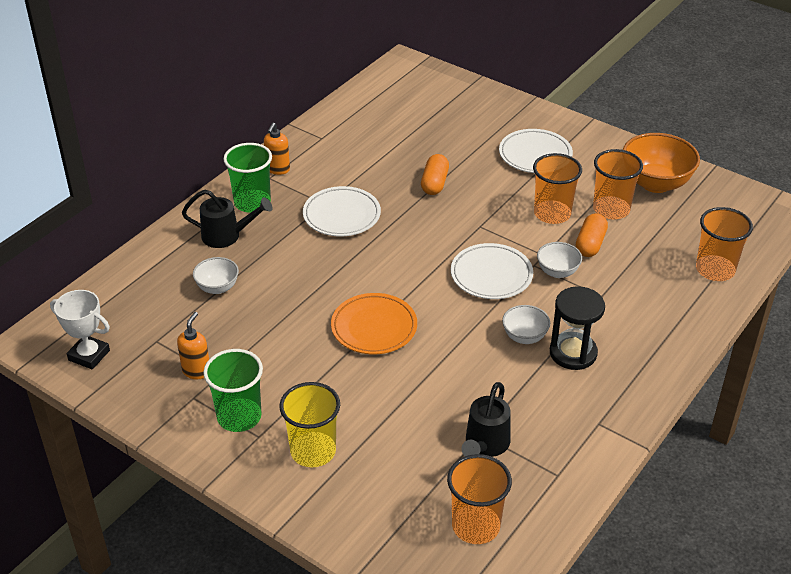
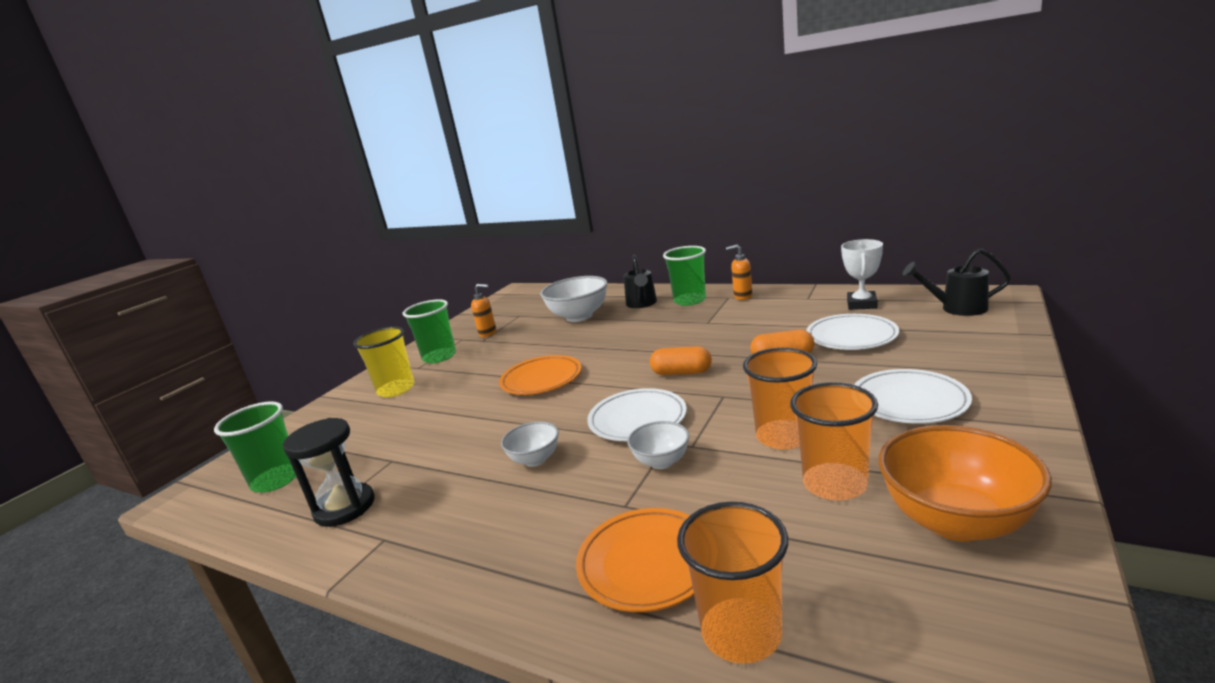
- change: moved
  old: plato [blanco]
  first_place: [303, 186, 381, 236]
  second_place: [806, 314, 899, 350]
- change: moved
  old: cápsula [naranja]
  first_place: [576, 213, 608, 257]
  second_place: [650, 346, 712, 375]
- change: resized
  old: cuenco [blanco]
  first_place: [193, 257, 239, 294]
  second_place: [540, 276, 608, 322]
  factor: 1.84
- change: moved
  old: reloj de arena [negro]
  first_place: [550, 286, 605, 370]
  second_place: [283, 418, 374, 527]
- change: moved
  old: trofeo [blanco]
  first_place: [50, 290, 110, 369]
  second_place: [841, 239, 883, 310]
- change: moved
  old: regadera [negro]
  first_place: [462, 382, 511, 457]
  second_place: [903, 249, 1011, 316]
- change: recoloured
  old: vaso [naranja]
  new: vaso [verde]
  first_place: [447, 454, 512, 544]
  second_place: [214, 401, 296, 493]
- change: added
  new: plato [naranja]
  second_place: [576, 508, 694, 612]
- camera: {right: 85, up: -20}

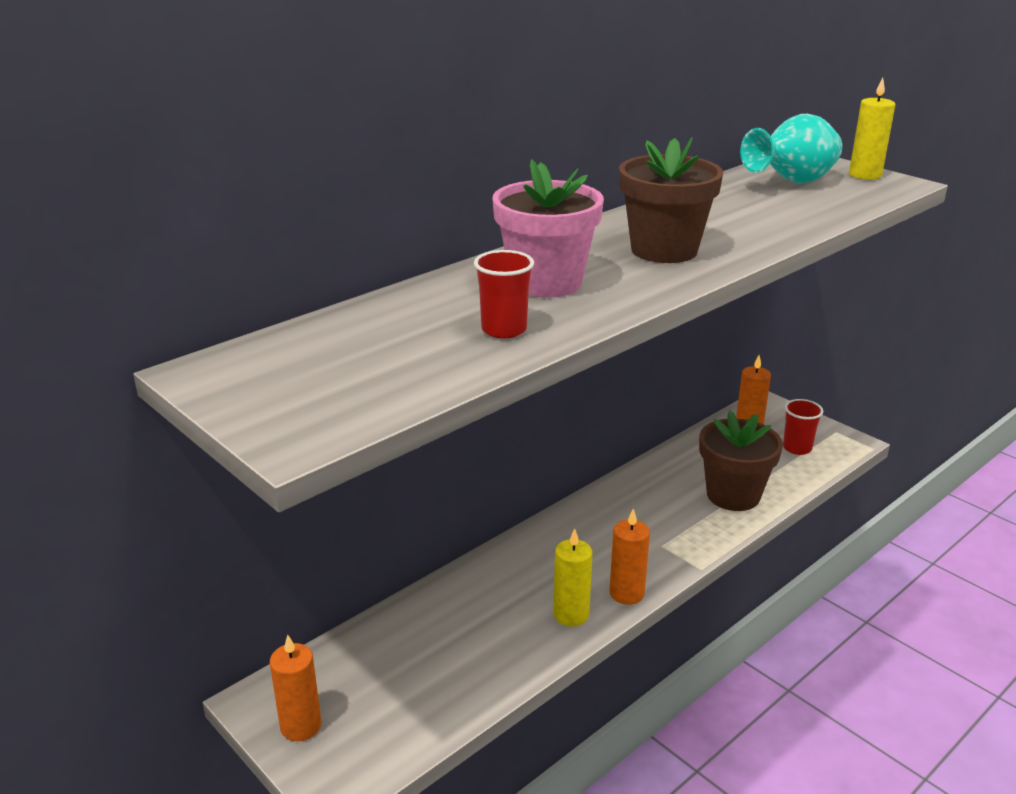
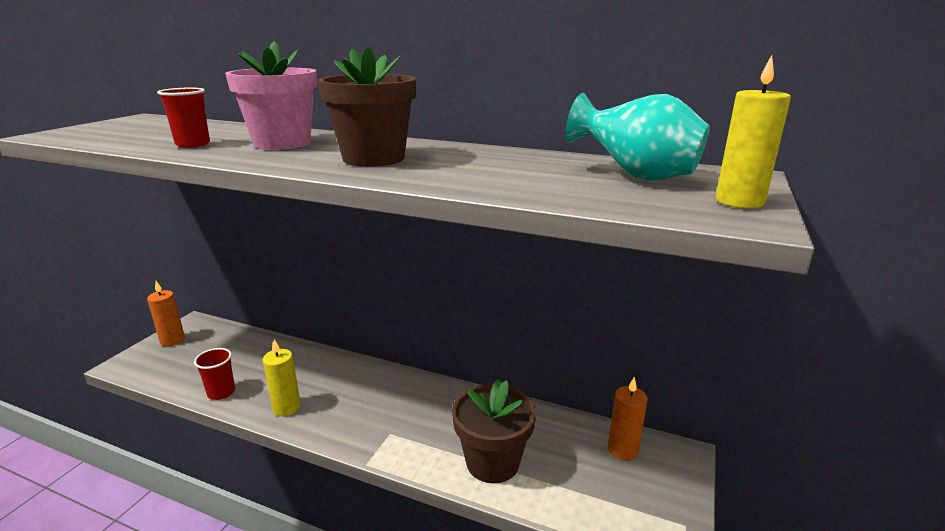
- change: moved
  old: vaso [rojo]
  first_place: [783, 399, 823, 455]
  second_place: [194, 348, 235, 400]
- change: removed
  old: vela [naranja]
  first_place: [609, 509, 650, 605]
- camera: {right: 65, up: -5}

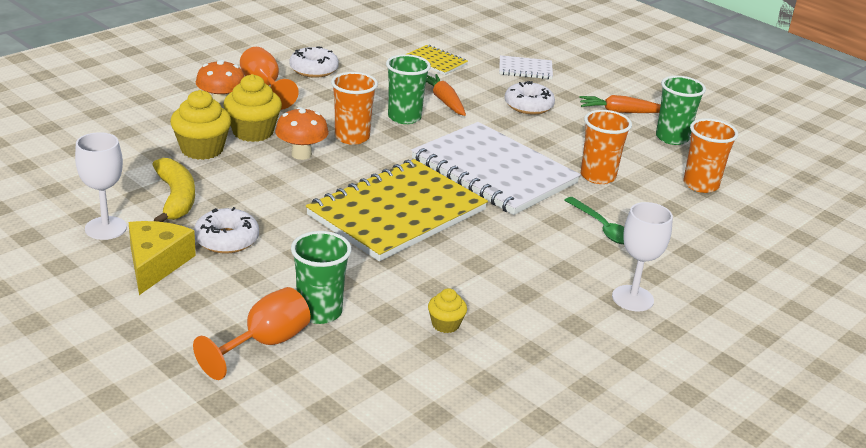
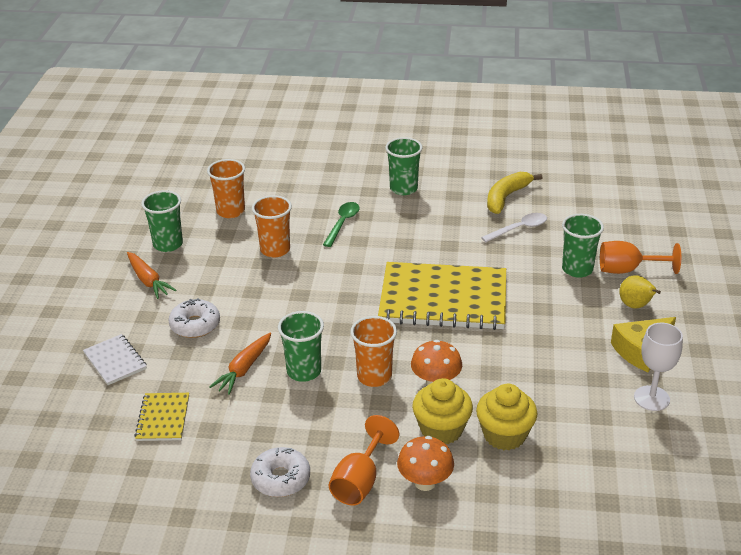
- change: removed
  old: cuaderno [blanco]
  first_place: [411, 122, 581, 215]
- change: moved
  old: plátano [amarillo]
  first_place: [152, 158, 195, 222]
  second_place: [487, 172, 542, 214]
- change: replaced
  old: copa [blanco]
  new: vaso [verde]
  first_place: [612, 202, 673, 311]
  second_place: [385, 137, 423, 195]
- change: removed
  old: rosquilla [blanco]
  first_place: [194, 207, 259, 254]
- change: replaced
  old: magdalena [amarillo]
  new: cuchara [blanco]
  first_place: [428, 288, 467, 333]
  second_place: [481, 213, 547, 242]
- change: added
  new: pera [amarillo]
  second_place: [619, 275, 661, 309]
- camera: {right: -125, up: 5}

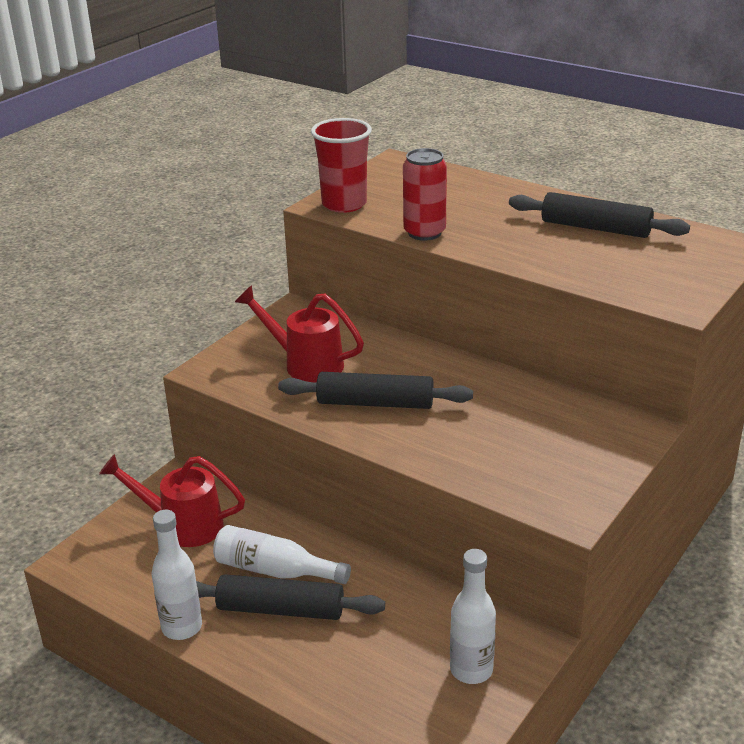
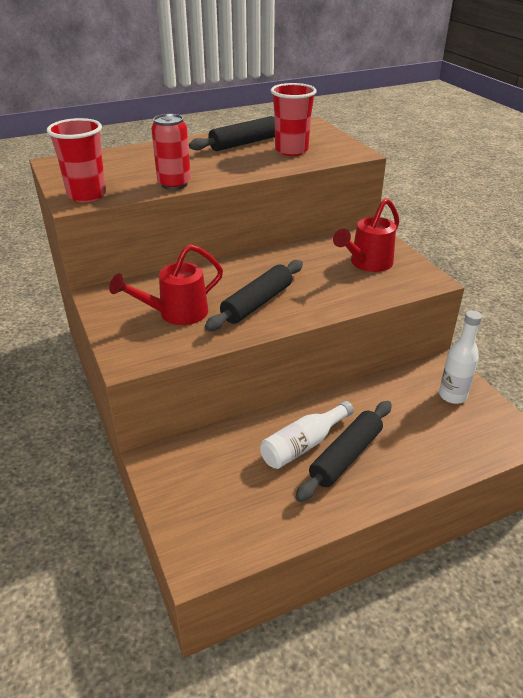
- change: moved
  old: regadera [rojo]
  first_place: [99, 454, 245, 547]
  second_place: [333, 198, 399, 272]
- change: removed
  old: botella [blanco]
  first_place: [152, 510, 202, 640]
- change: added
  new: vaso [rojo]
  second_place: [271, 83, 317, 156]
- camera: {right: -60, up: 5}

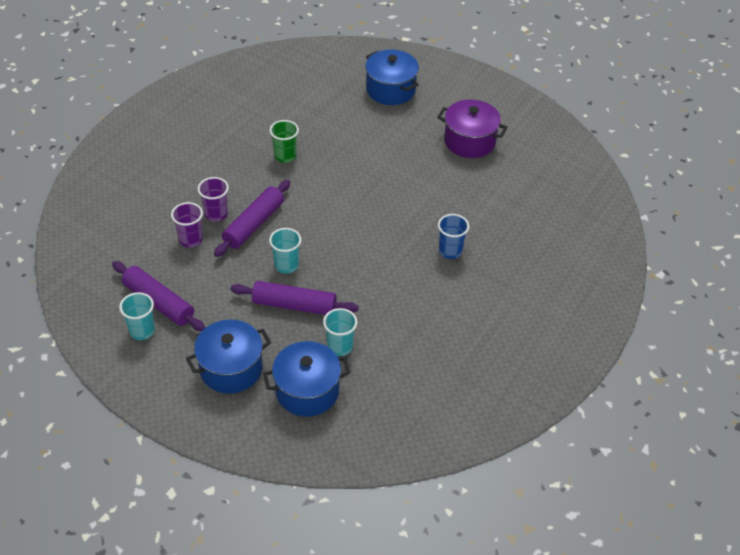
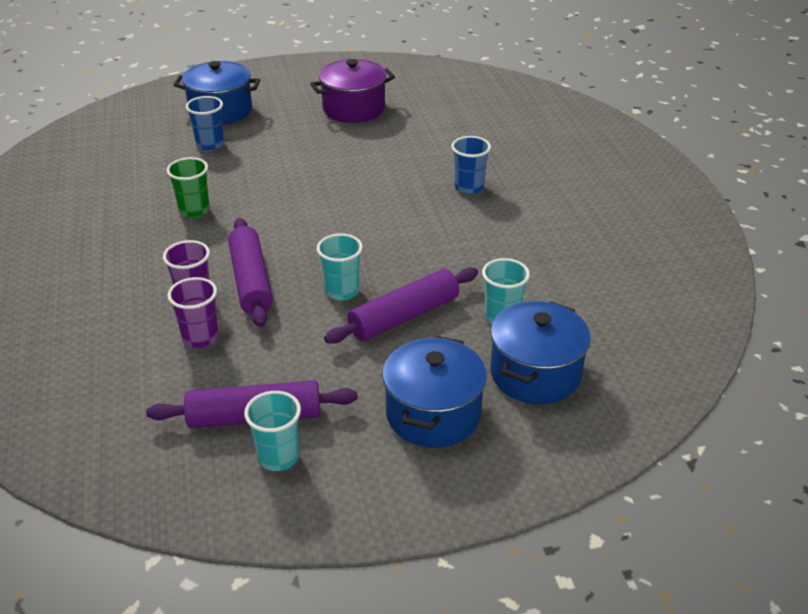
- change: added
  new: vaso [azul]
  second_place: [186, 96, 224, 151]
- camera: {right: -45, up: -10}

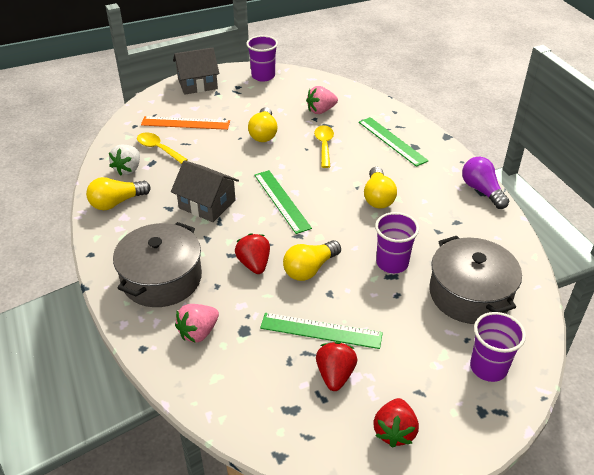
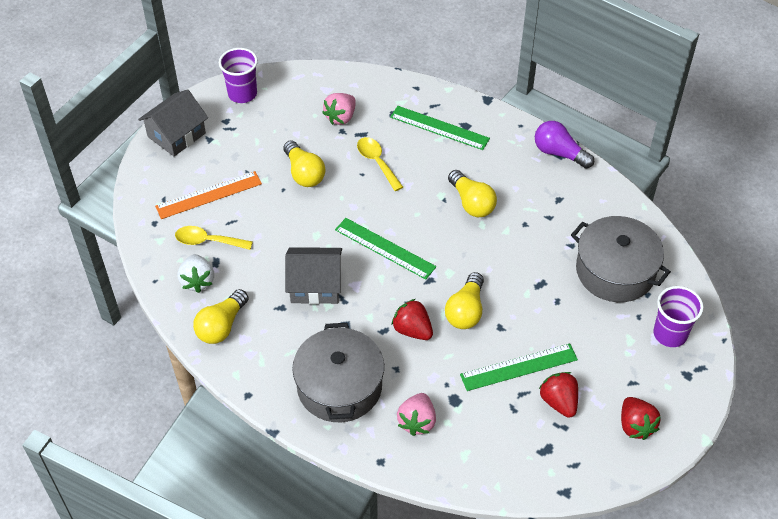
- change: removed
  old: vaso [morado]
  first_place: [375, 212, 419, 273]
- camera: {right: -30, up: 10}

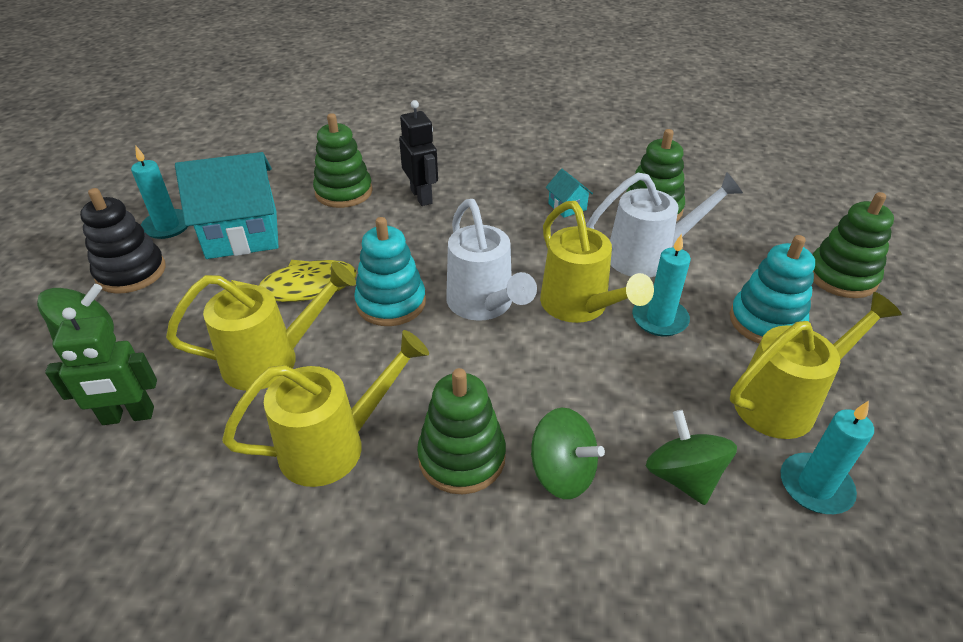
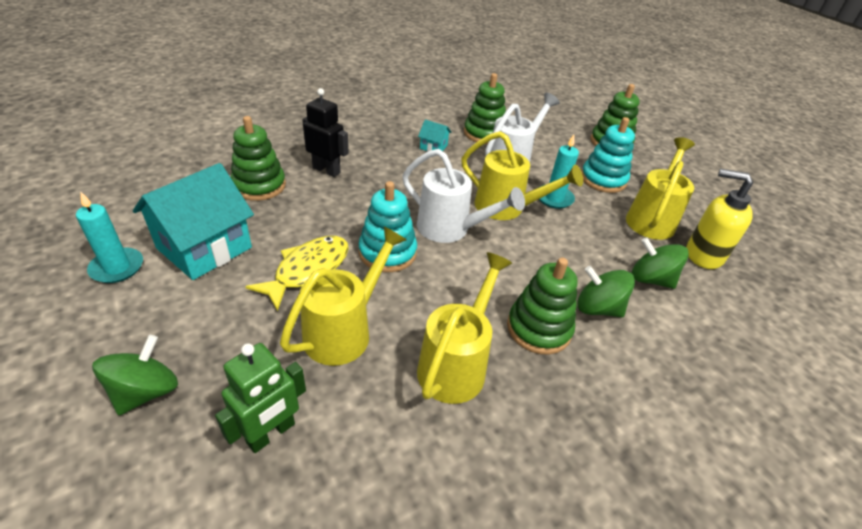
- change: removed
  old: juguete apilable [negro]
  first_place: [80, 188, 166, 294]
- change: replaced
  old: vela [turquesa]
  new: dispensador de jabón [amarillo]
  first_place: [780, 401, 874, 514]
  second_place: [686, 169, 753, 269]
- change: turned
  old: peonza [verde]
  first_place: [531, 408, 605, 499]
  second_place: [578, 266, 635, 317]
  degrees: -150
- camera: {right: -40, up: 0}

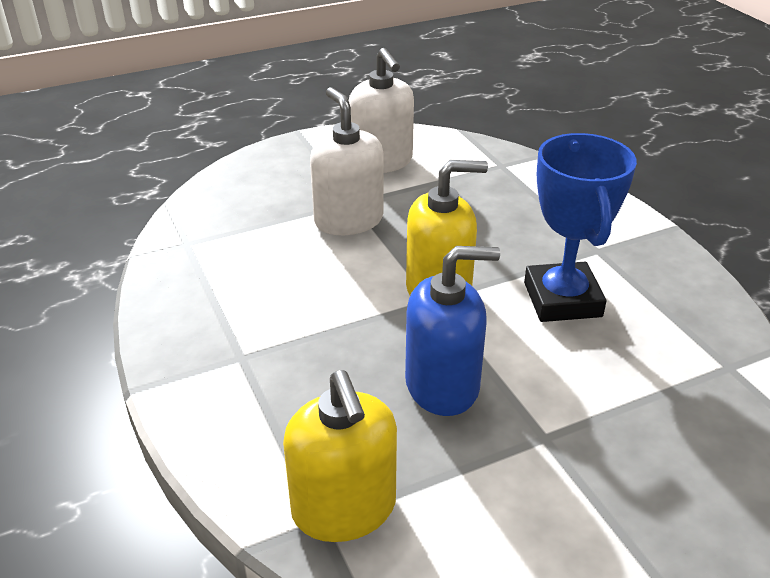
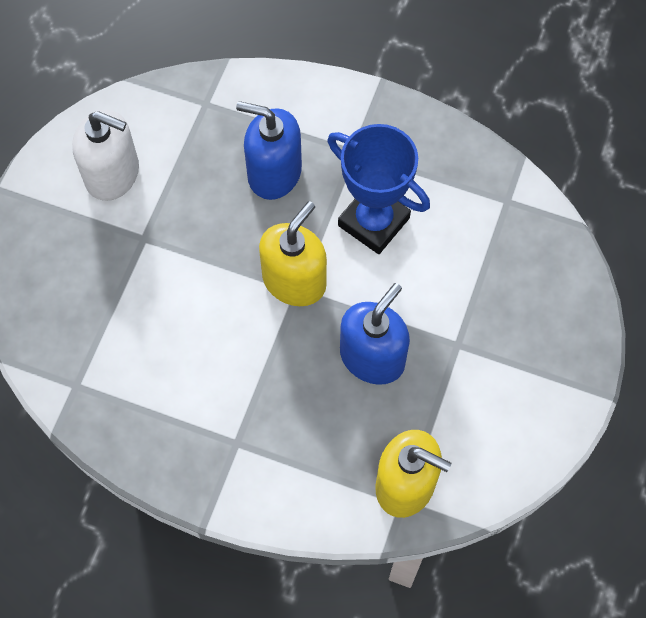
- change: removed
  old: dispensador de jabón [blanco]
  first_place: [310, 87, 384, 235]
- change: added
  new: dispensador de jabón [azul]
  second_place: [236, 101, 302, 200]
- camera: {right: -45, up: 30}

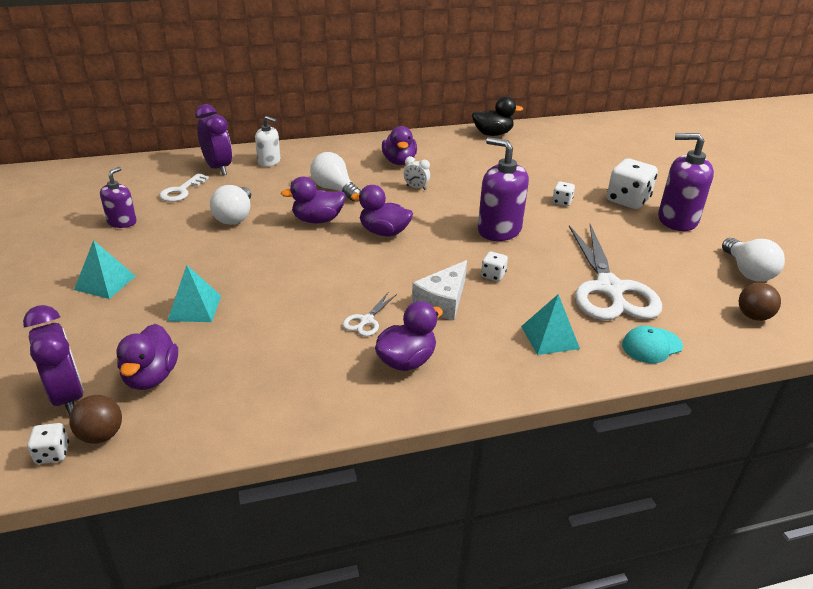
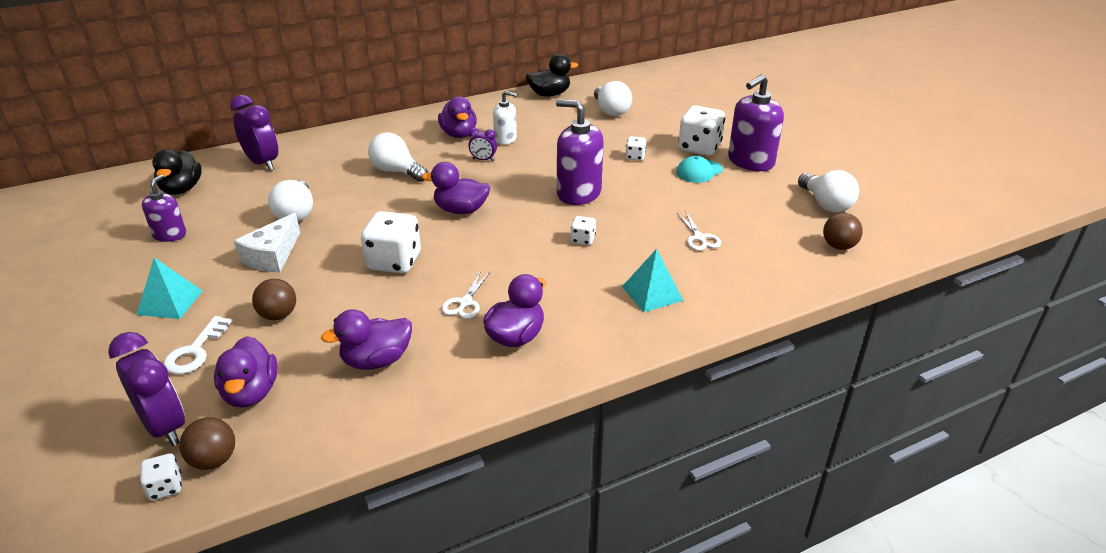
- change: moved
  old: dispensador de jabón [blanco]
  first_place: [255, 116, 280, 167]
  second_place: [493, 91, 517, 145]
- change: turned
  old: dispensador de jabón [morado]
  first_place: [658, 133, 714, 231]
  second_place: [728, 74, 784, 171]
  degrees: -45
- change: recoloured
  old: despertador [blanco]
  new: despertador [morado]
  first_place: [404, 156, 430, 190]
  second_place: [468, 128, 497, 161]
- change: moved
  old: llave [blanco]
  first_place: [159, 173, 209, 202]
  second_place: [163, 316, 232, 374]
- change: moved
  old: pato [morado]
  first_place: [280, 177, 346, 224]
  second_place: [321, 309, 412, 370]
- change: resized
  old: tijeras [blanco]
  first_place: [569, 224, 662, 320]
  second_place: [677, 212, 721, 251]
  factor: 0.41
- change: moved
  old: queso [blanco]
  first_place: [412, 260, 467, 320]
  second_place: [234, 213, 300, 272]
- change: replaced
  old: pirámide [turquesa]
  new: pelota [marrón]
  first_place: [167, 265, 221, 322]
  second_place: [252, 279, 296, 320]
- change: moved
  old: gorra [turquesa]
  first_place: [622, 326, 683, 363]
  second_place: [676, 156, 723, 183]
- change: added
  new: bombilla [blanco]
  second_place: [594, 81, 632, 116]
- change: added
  new: pato [negro]
  second_place: [152, 149, 202, 195]
- change: added
  new: dado [blanco]
  second_place: [361, 211, 421, 274]
- camera: {right: -10, up: 0}

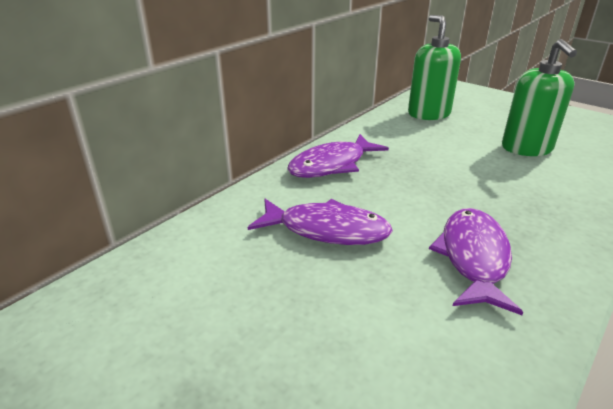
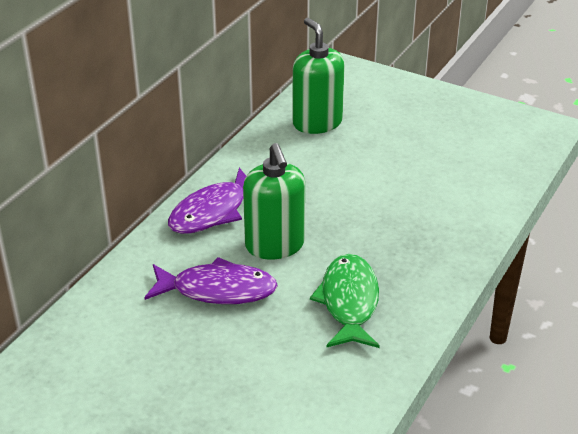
- change: moved
  old: dispensador de jabón [verde]
  first_place: [502, 39, 577, 156]
  second_place: [243, 143, 305, 260]
- change: recoloured
  old: pez [morado]
  new: pez [verde]
  first_place: [429, 208, 523, 315]
  second_place: [310, 254, 380, 348]
- camera: {right: -10, up: 5}

